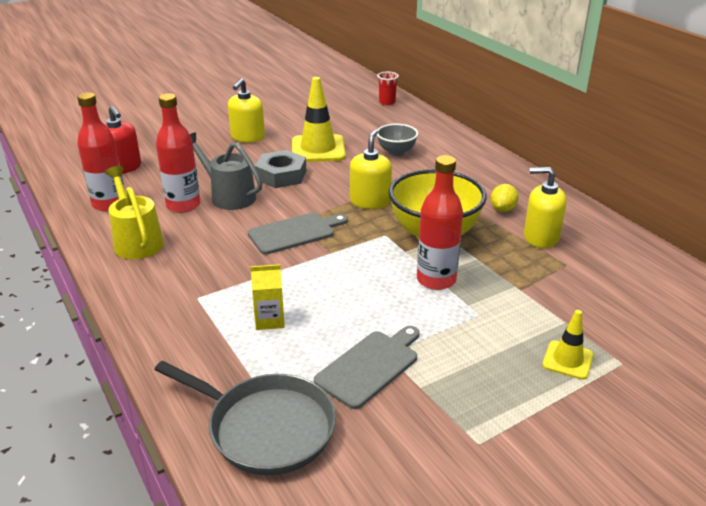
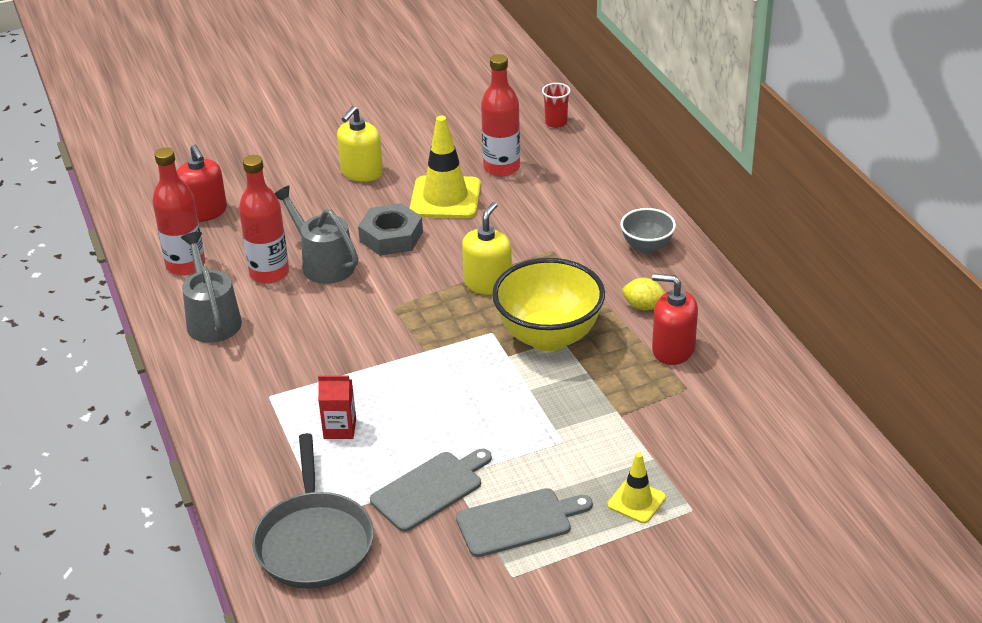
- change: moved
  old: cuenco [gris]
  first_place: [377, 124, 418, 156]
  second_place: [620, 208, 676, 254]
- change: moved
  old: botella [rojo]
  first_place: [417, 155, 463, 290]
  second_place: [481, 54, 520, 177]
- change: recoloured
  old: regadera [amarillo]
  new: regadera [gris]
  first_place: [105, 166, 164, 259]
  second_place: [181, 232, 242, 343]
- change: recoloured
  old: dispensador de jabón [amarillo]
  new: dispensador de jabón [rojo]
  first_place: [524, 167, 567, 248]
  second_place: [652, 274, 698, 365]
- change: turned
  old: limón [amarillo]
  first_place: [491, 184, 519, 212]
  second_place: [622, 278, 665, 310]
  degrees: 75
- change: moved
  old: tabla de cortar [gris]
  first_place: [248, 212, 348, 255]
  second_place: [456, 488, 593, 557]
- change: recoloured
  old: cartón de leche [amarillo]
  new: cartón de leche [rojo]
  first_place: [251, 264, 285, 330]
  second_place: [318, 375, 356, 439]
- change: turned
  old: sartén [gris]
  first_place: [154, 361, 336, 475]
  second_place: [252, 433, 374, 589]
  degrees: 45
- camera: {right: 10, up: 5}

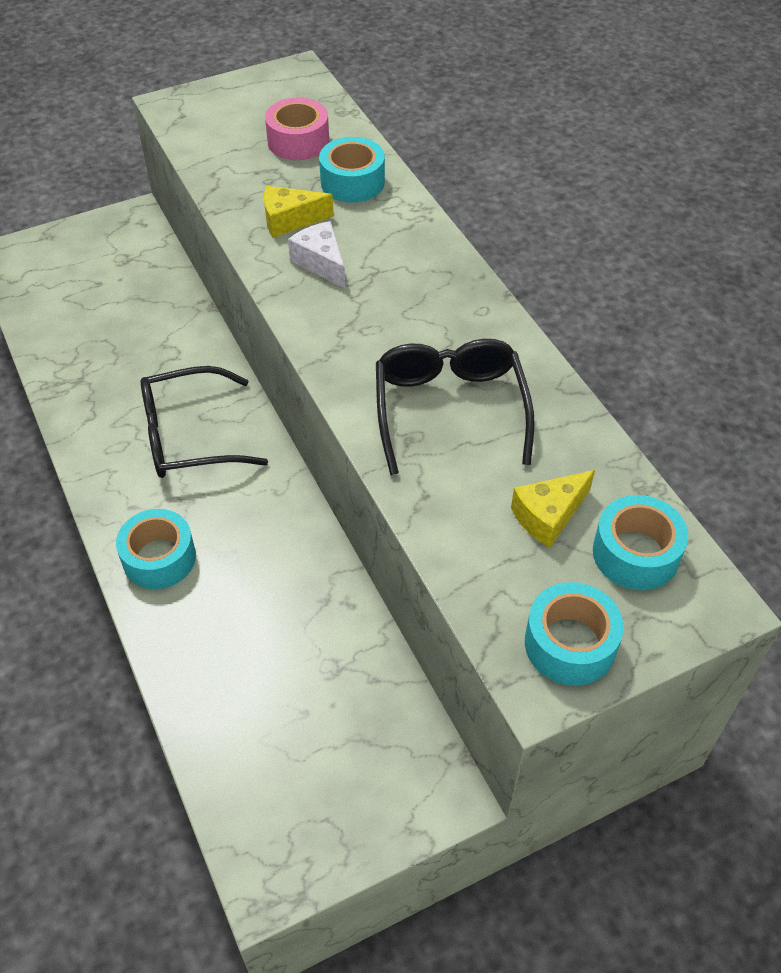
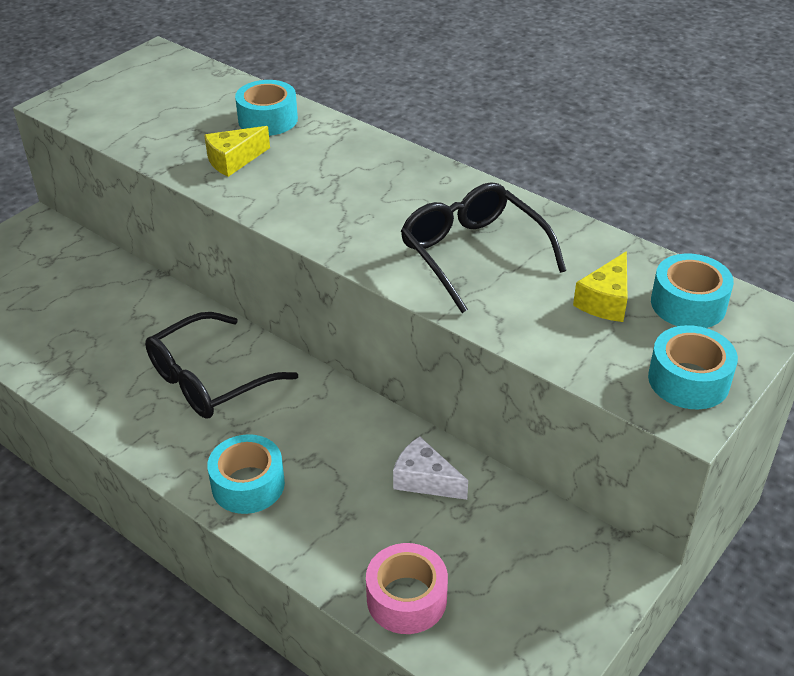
- change: moved
  old: cinta adhesiva [rosa]
  first_place: [265, 98, 329, 160]
  second_place: [366, 543, 448, 634]
- change: moved
  old: queso [blanco]
  first_place: [288, 221, 345, 288]
  second_place: [393, 436, 468, 500]
- camera: {right: -25, up: -10}

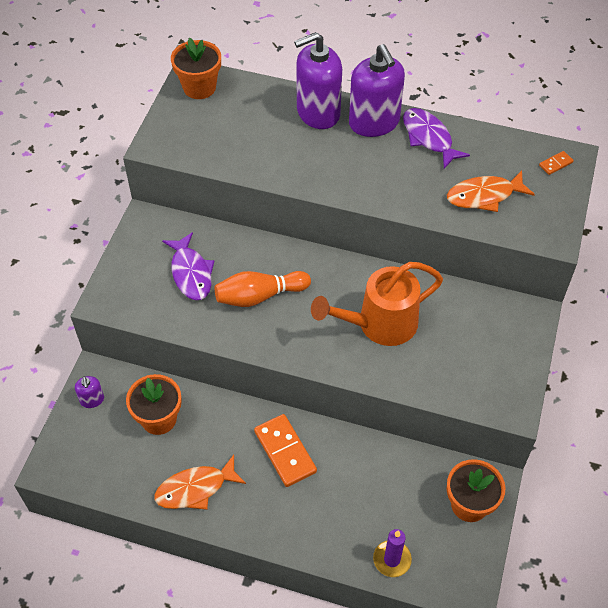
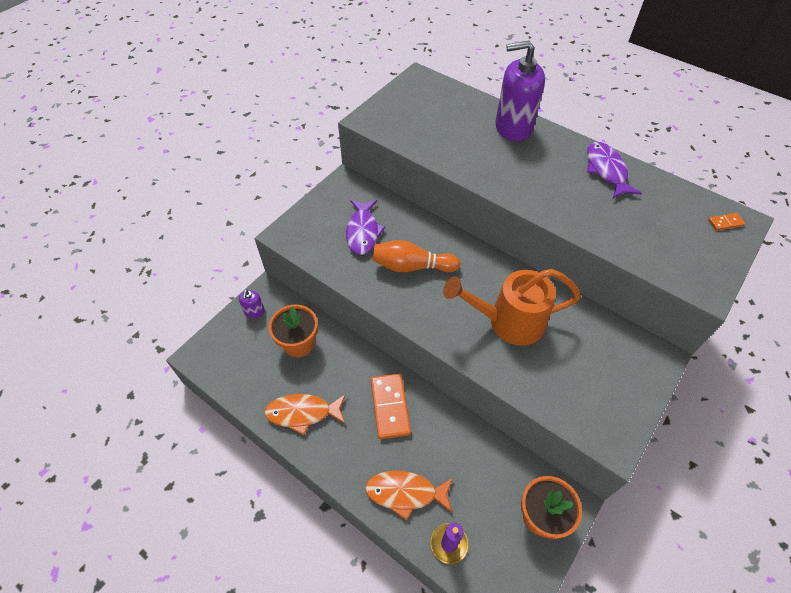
- change: removed
  old: maceta [naranja]
  first_place: [171, 38, 221, 99]
- change: removed
  old: dispensador de jabón [morado]
  first_place: [349, 44, 405, 137]
- change: moved
  old: pez [naranja]
  first_place: [447, 171, 535, 212]
  second_place: [365, 471, 453, 520]
- camera: {right: 20, up: 0}

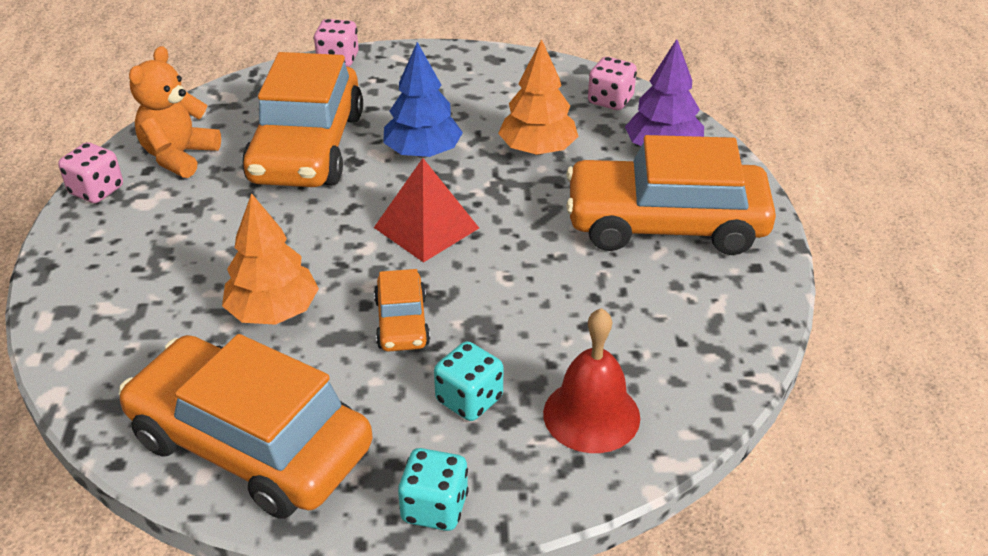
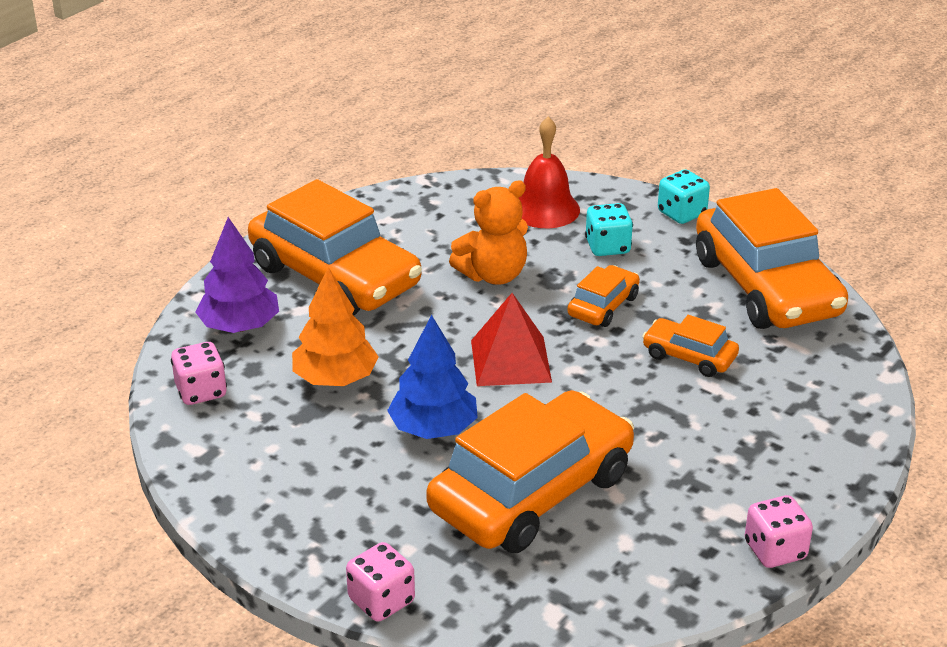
- change: moved
  old: osito [naranja]
  first_place: [129, 46, 221, 178]
  second_place: [449, 180, 528, 285]
- change: replaced
  old: árbol [naranja]
  new: coche [naranja]
  first_place: [222, 193, 319, 325]
  second_place: [642, 315, 739, 377]
- camera: {right: -140, up: -5}

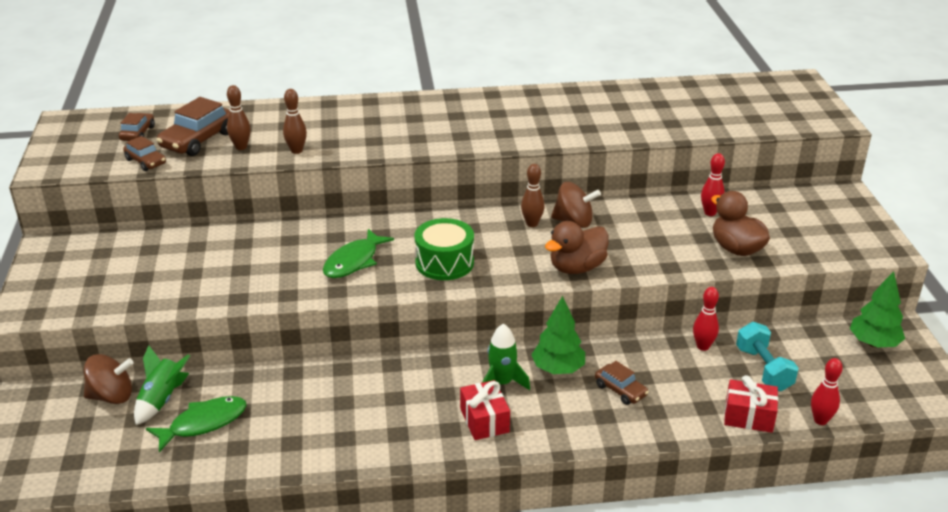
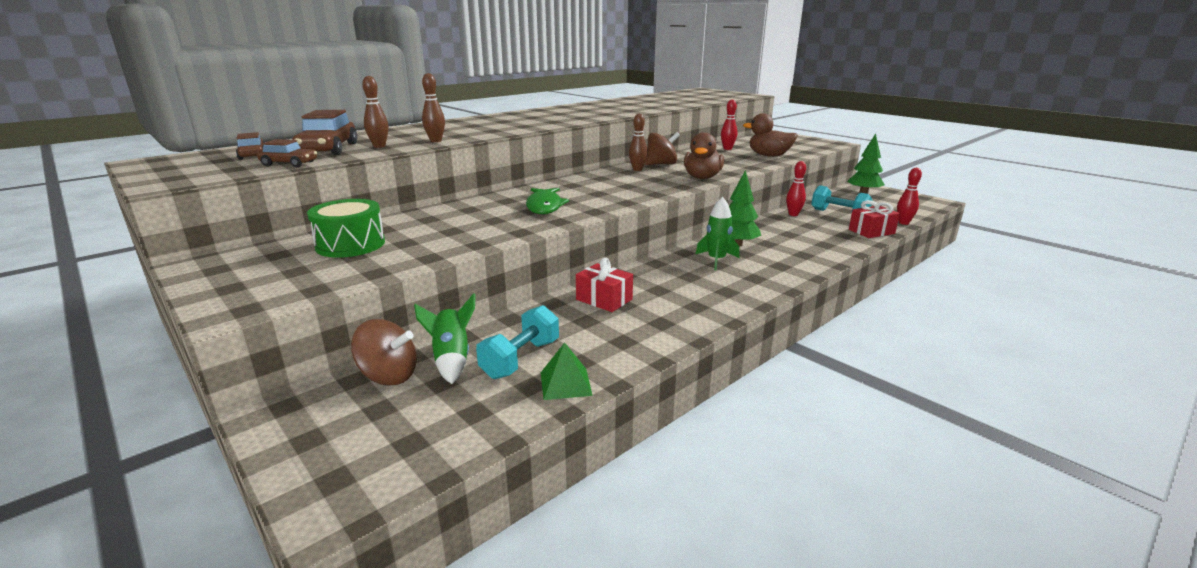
- change: moved
  old: tambor [verde]
  first_place: [415, 218, 474, 280]
  second_place: [307, 199, 385, 258]
- change: turned
  old: peonza [marrón]
  first_place: [84, 354, 134, 404]
  second_place: [351, 319, 417, 385]
  degrees: 60
- change: removed
  old: coche [marrón]
  first_place: [595, 361, 649, 405]
- change: moved
  old: regalo [rojo]
  first_place: [460, 380, 510, 440]
  second_place: [576, 258, 633, 312]
- change: replaced
  old: pez [verde]
  new: mancuerna [turquesa]
  first_place: [146, 396, 247, 452]
  second_place: [476, 305, 559, 379]
- change: added
  new: pirámide [verde]
  second_place: [541, 342, 593, 400]
- camera: {right: -35, up: -10}

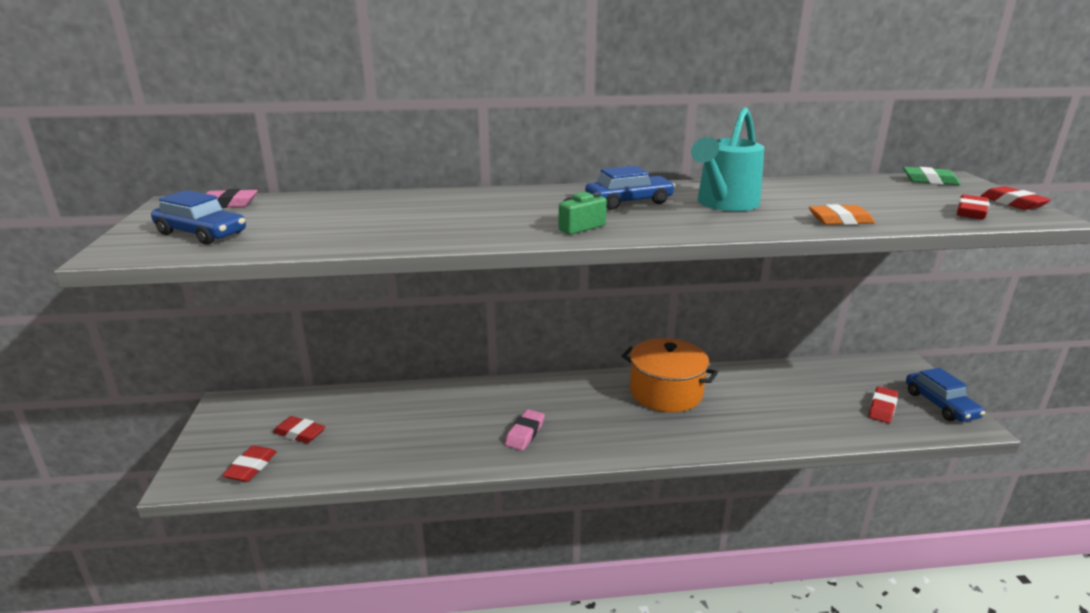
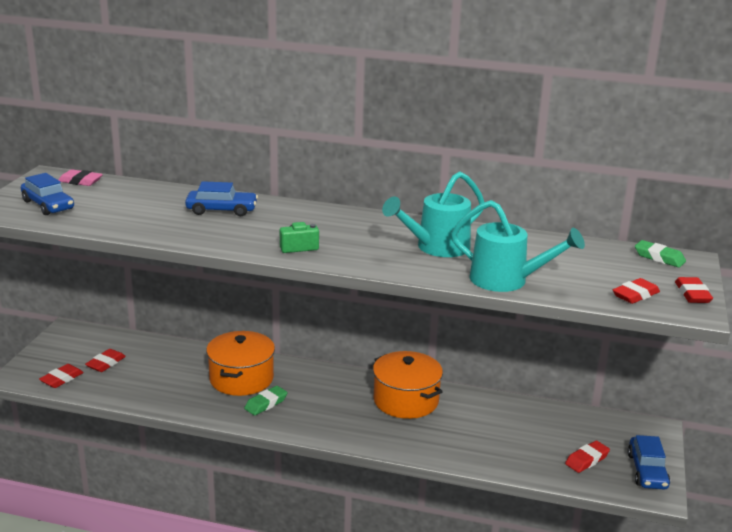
- change: moved
  old: coche [azul]
  first_place: [585, 166, 675, 210]
  second_place: [185, 181, 258, 216]
- change: replaced
  old: goma de borrar [naranja]
  new: regadera [turquesa]
  first_place: [809, 204, 875, 225]
  second_place: [451, 200, 585, 292]
- change: recoloured
  old: goma de borrar [rosa]
  new: goma de borrar [verde]
  first_place: [505, 409, 545, 451]
  second_place: [244, 386, 287, 416]
- change: turned
  old: goma de borrar [rojo]
  first_place: [273, 416, 326, 443]
  second_place: [85, 349, 126, 372]
  degrees: 75
- change: added
  new: olla [naranja]
  second_place: [206, 331, 275, 396]
- camera: {right: 20, up: 0}

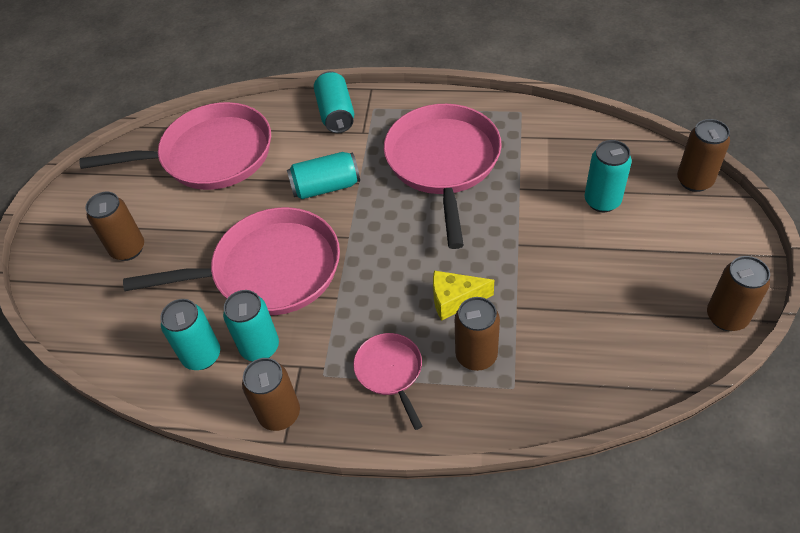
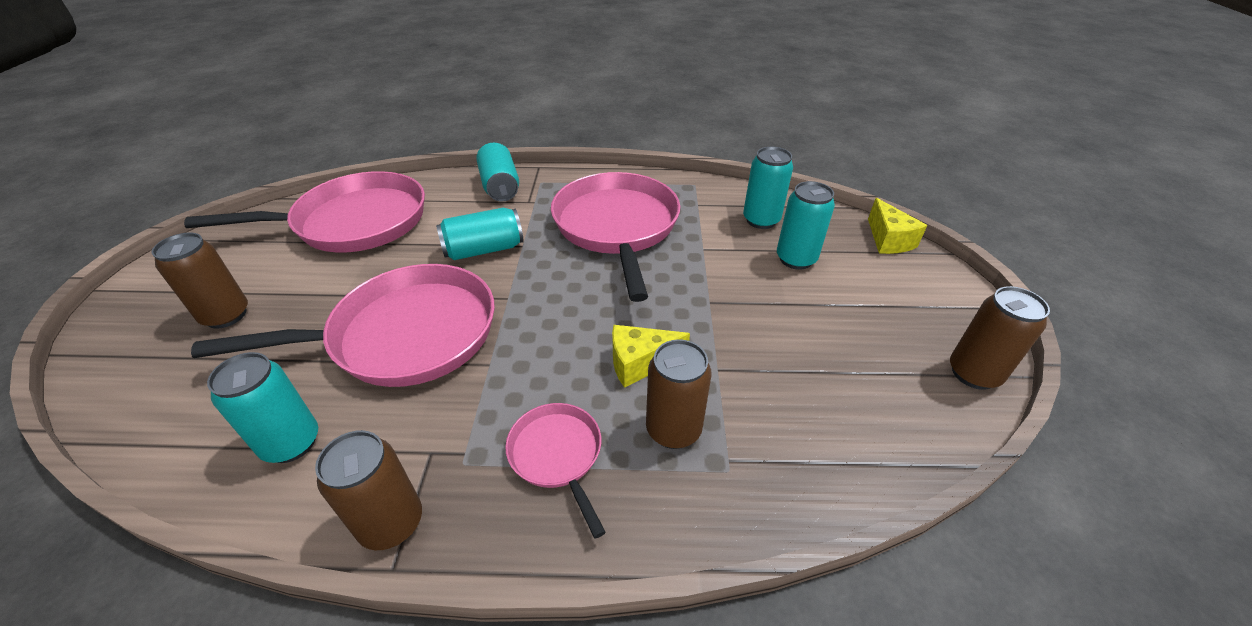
- change: replaced
  old: lata [marrón]
  new: queso [amarillo]
  first_place: [677, 119, 730, 192]
  second_place: [868, 198, 927, 254]
- change: moved
  old: lata [turquesa]
  first_place: [223, 290, 279, 361]
  second_place: [743, 147, 793, 229]
- camera: {right: -10, up: -10}

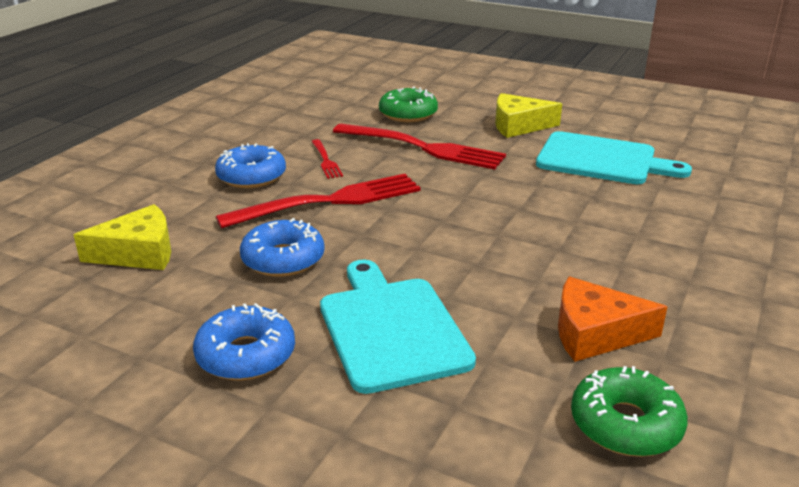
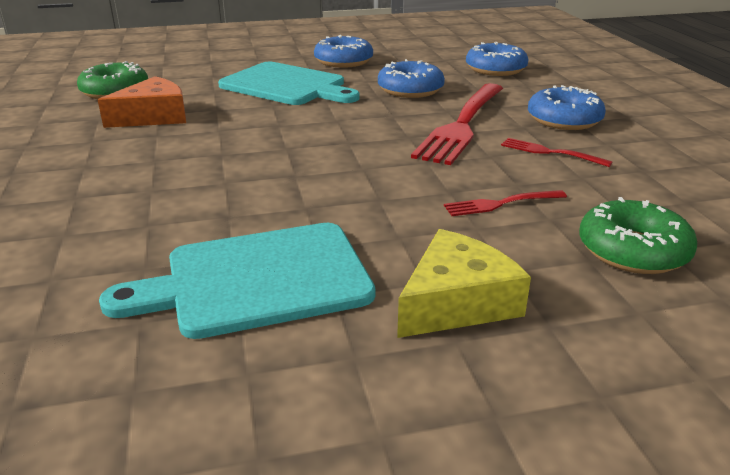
- change: resized
  old: tenedor [rojo]
  first_place: [333, 124, 506, 170]
  second_place: [444, 190, 567, 216]
  factor: 0.47
- change: replaced
  old: queso [amarillo]
  new: rosquilla [azul]
  first_place: [73, 204, 171, 270]
  second_place: [466, 42, 528, 76]
- camera: {right: 140, up: 0}

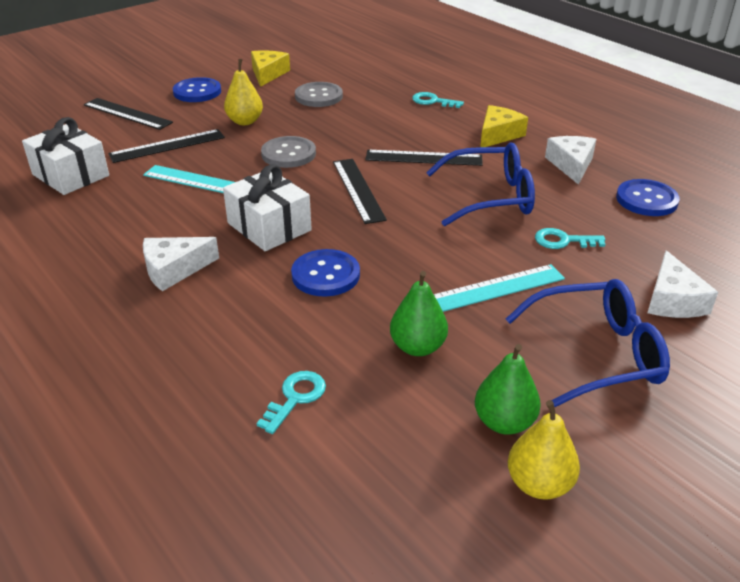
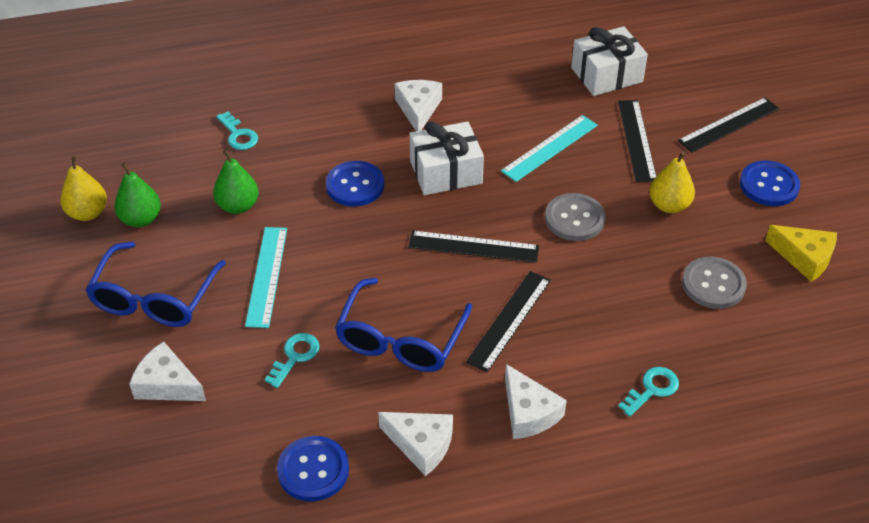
- change: recoloured
  old: queso [amarillo]
  new: queso [blanco]
  first_place: [480, 105, 528, 147]
  second_place: [505, 364, 567, 439]
- camera: {right: 115, up: 10}

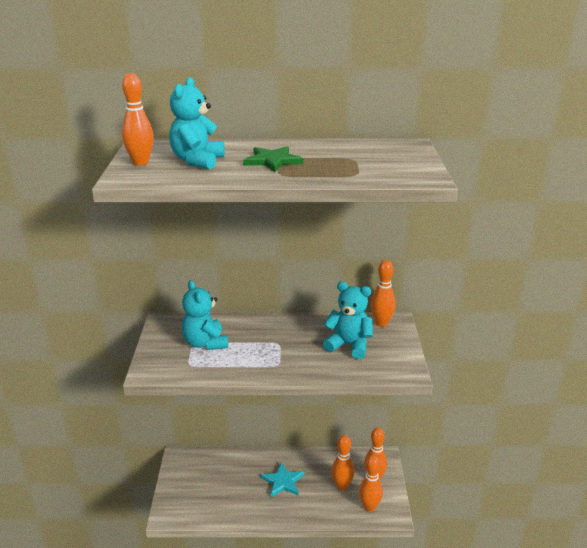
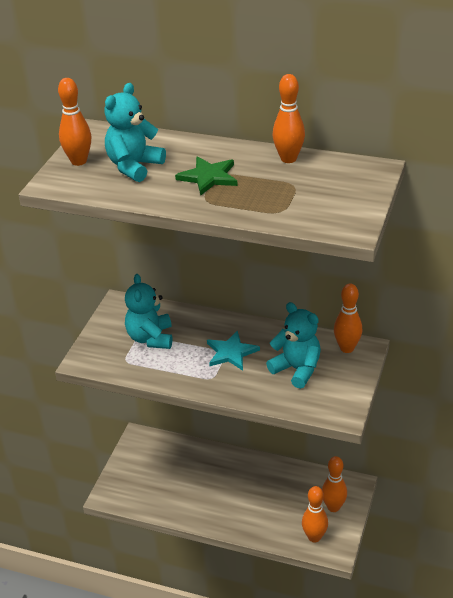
- change: moved
  old: bolo [naranja]
  first_place: [331, 435, 355, 491]
  second_place: [273, 74, 305, 163]
- change: moved
  old: estrella [turquesa]
  first_place: [261, 462, 304, 497]
  second_place: [207, 330, 260, 371]
- camera: {right: 20, up: 10}

